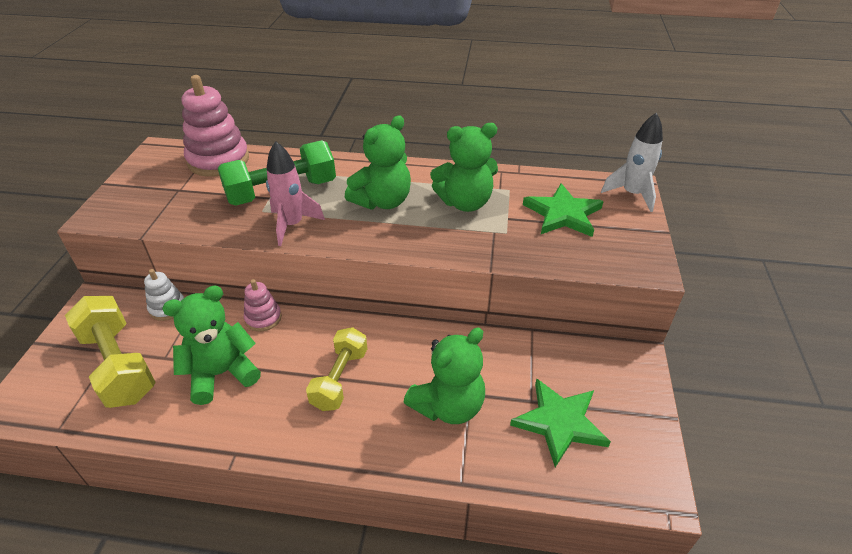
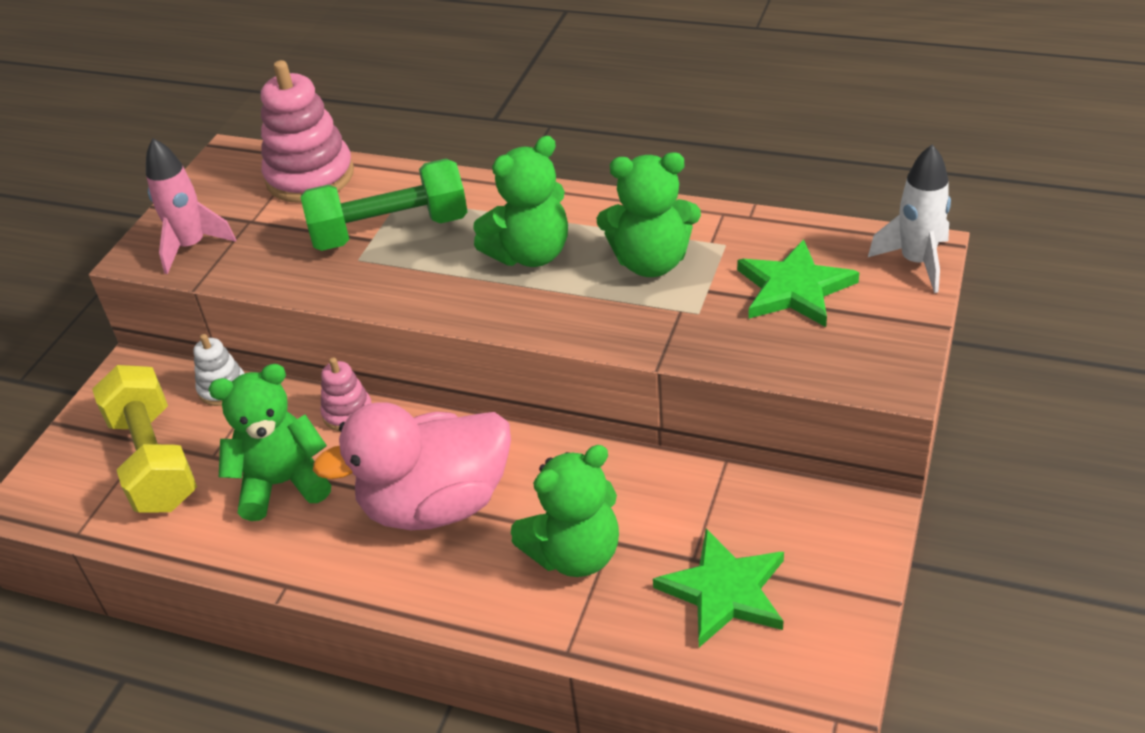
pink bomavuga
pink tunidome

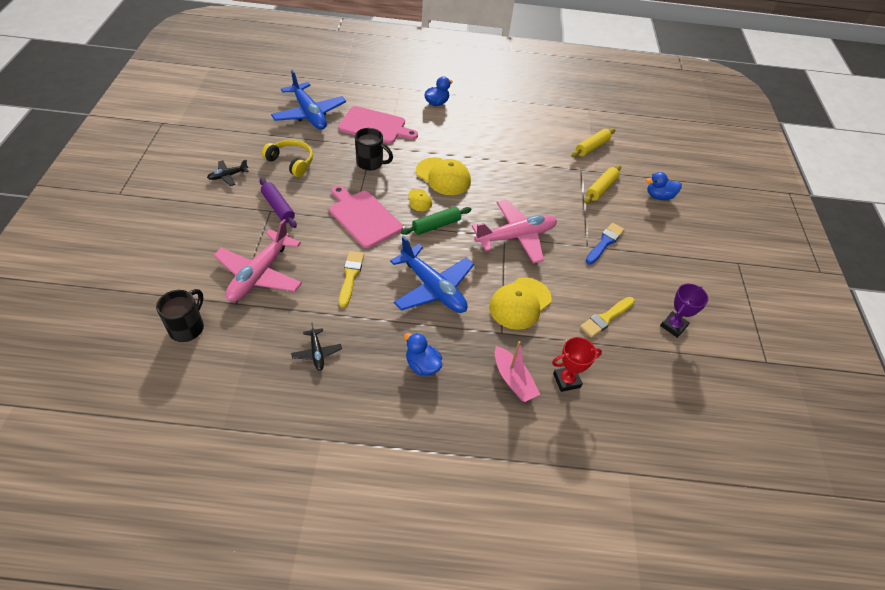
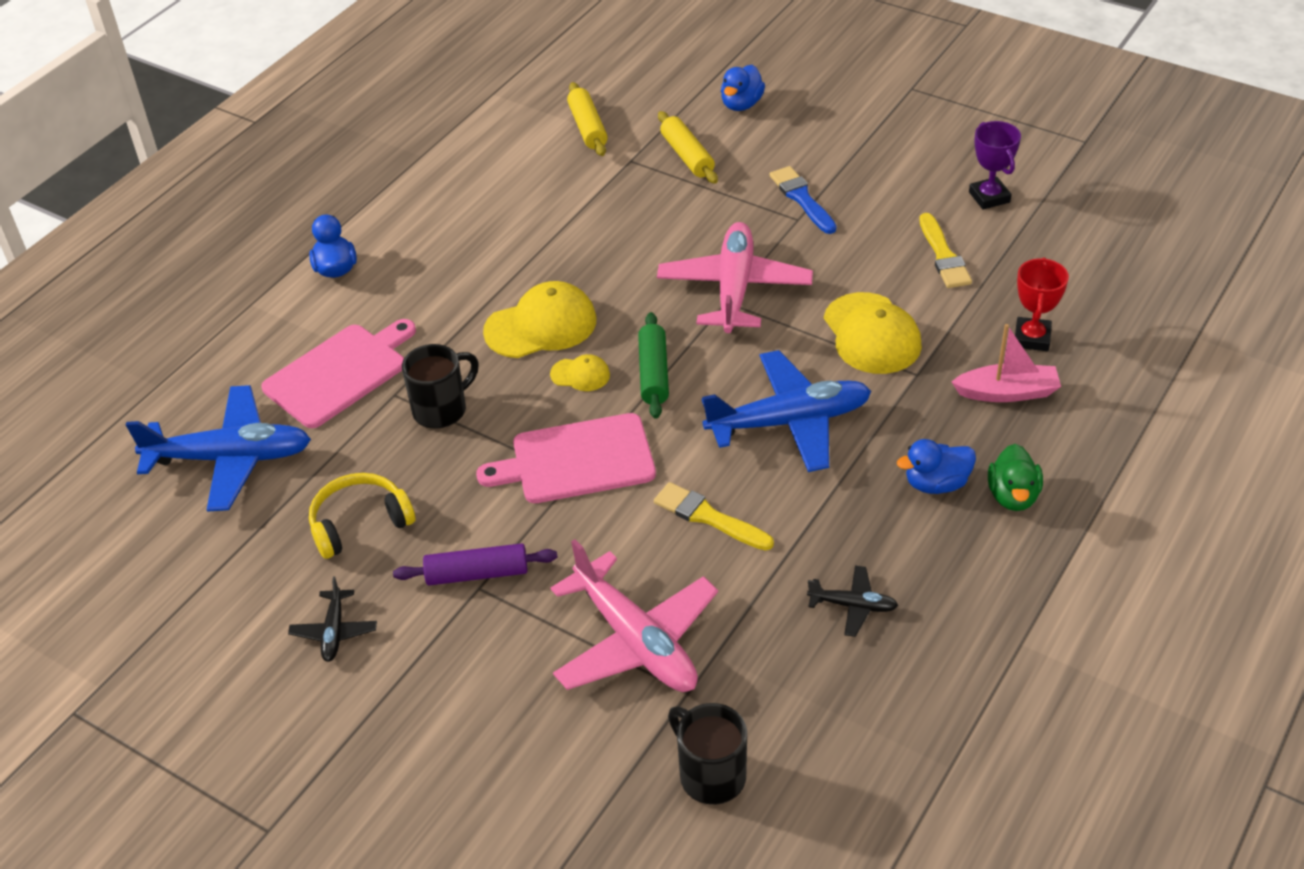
green tunidome

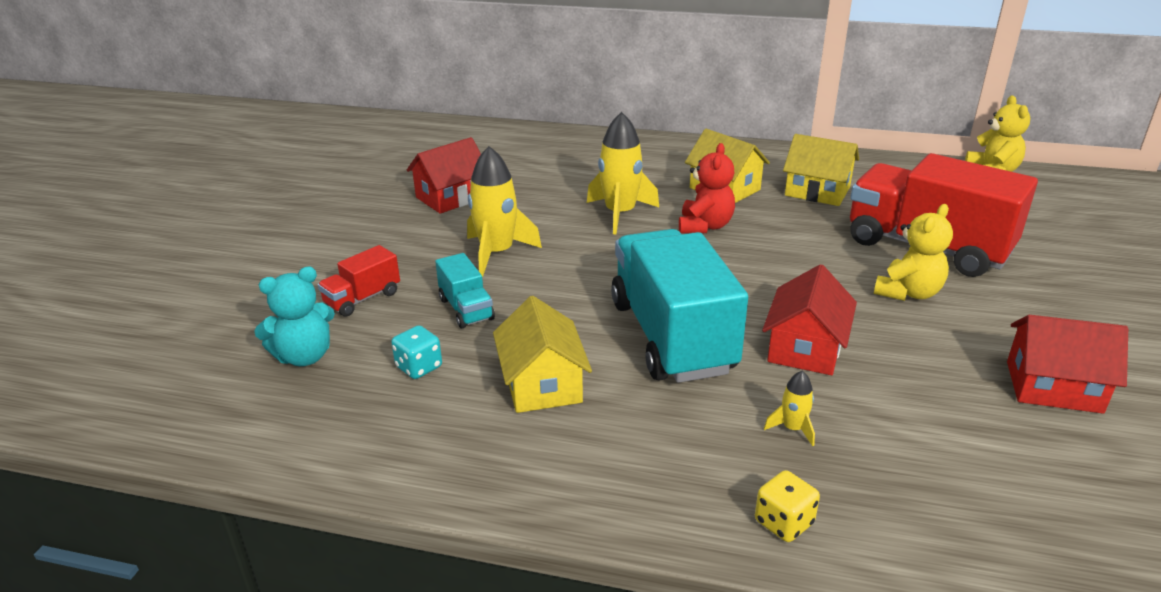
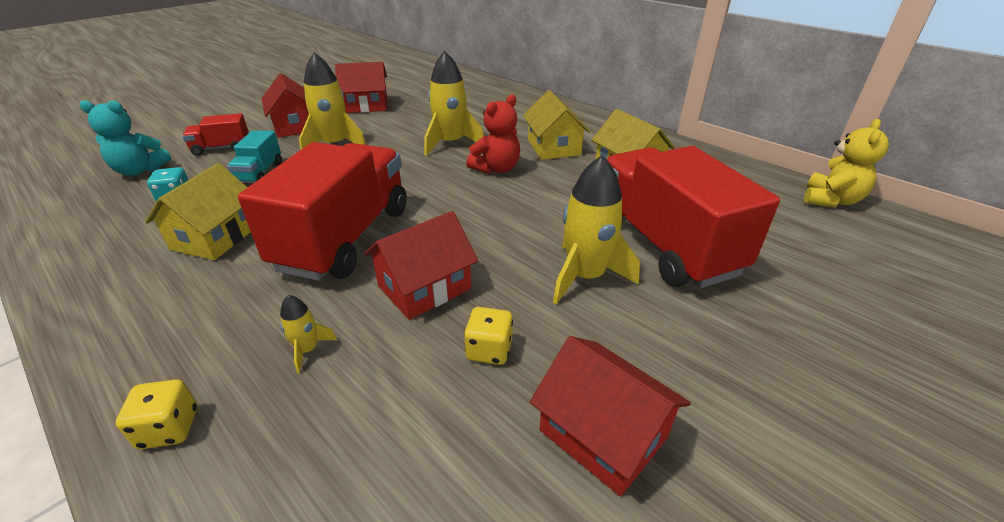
yellow bomavuga (no. 4 from left)
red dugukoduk (no. 2 from left)
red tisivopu (no. 1 from left)
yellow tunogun (no. 2 from left)

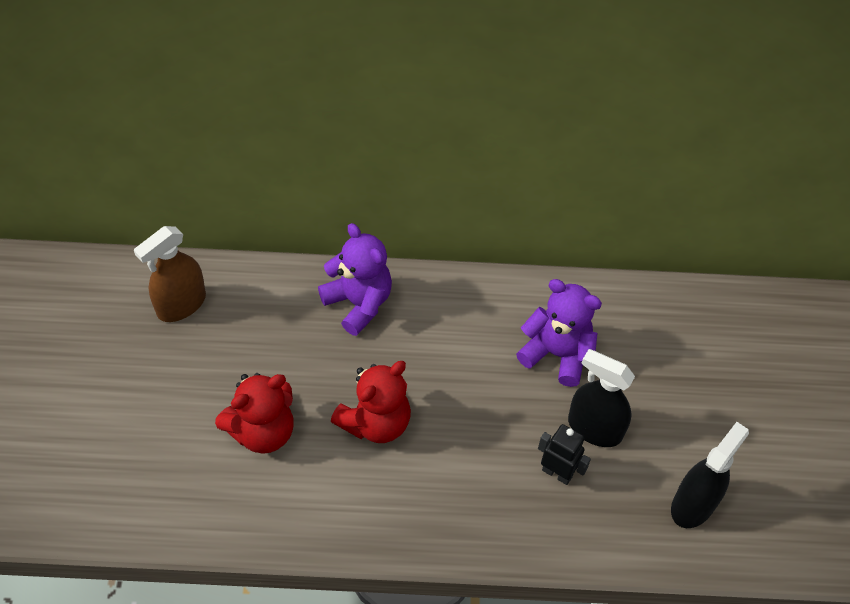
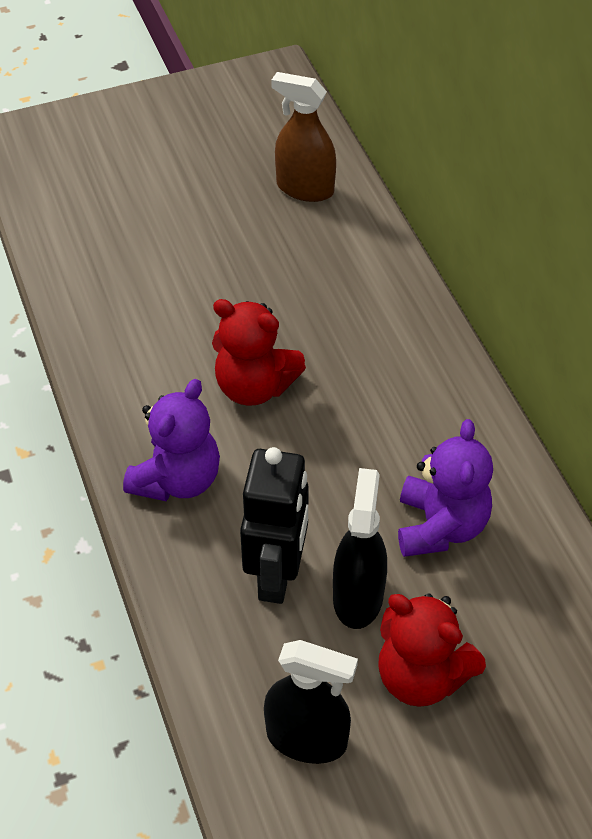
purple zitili (no. 1 from left)
red zitili (no. 2 from left)
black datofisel

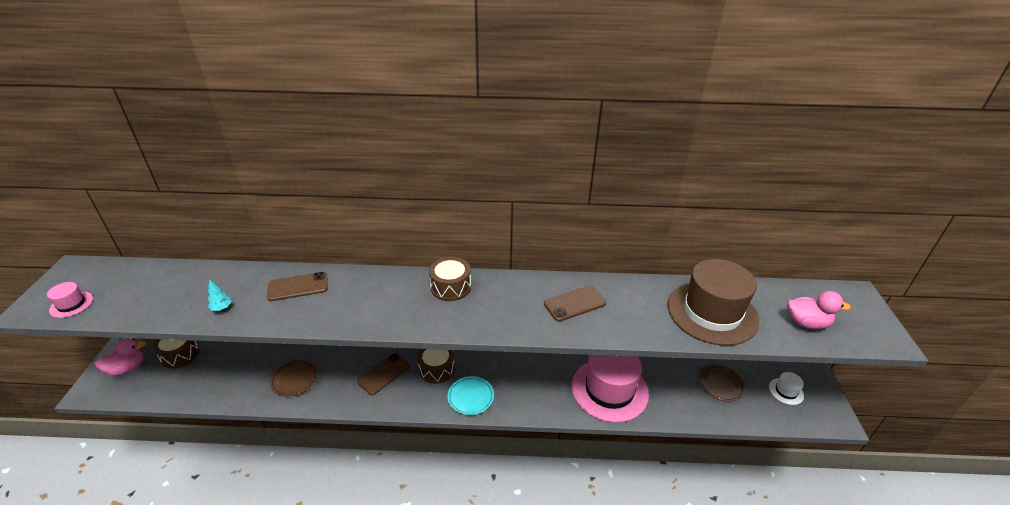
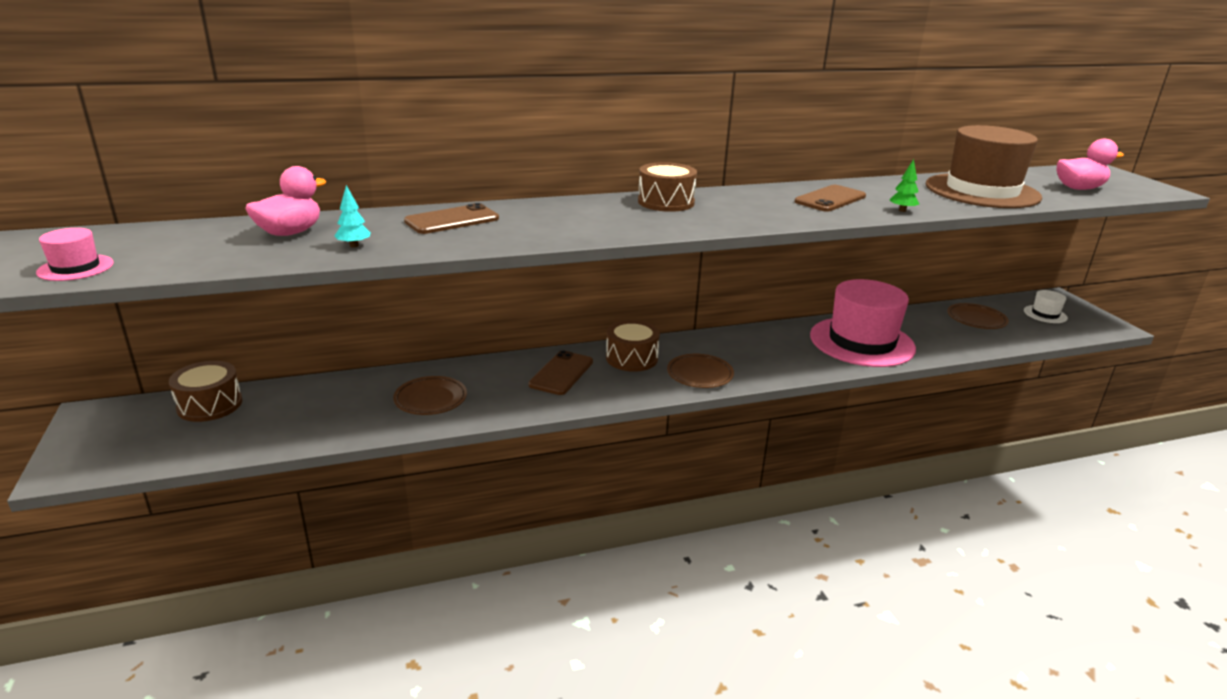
pink tunidome (no. 1 from left)
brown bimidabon (no. 2 from left)
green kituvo

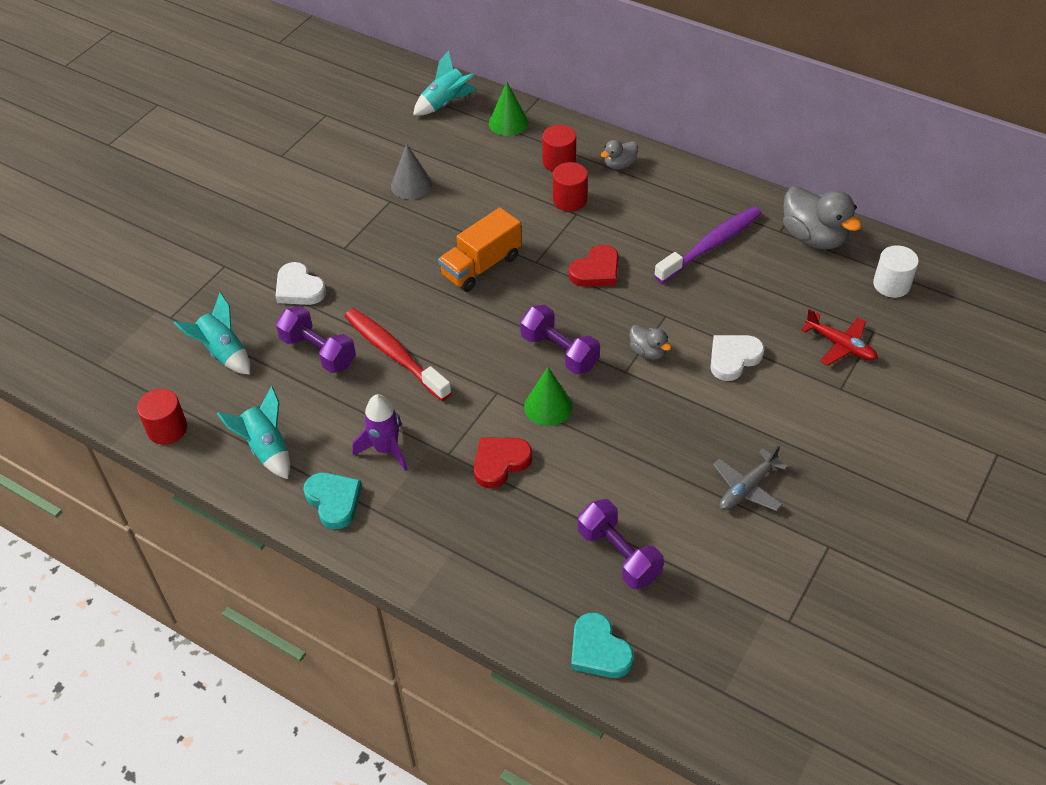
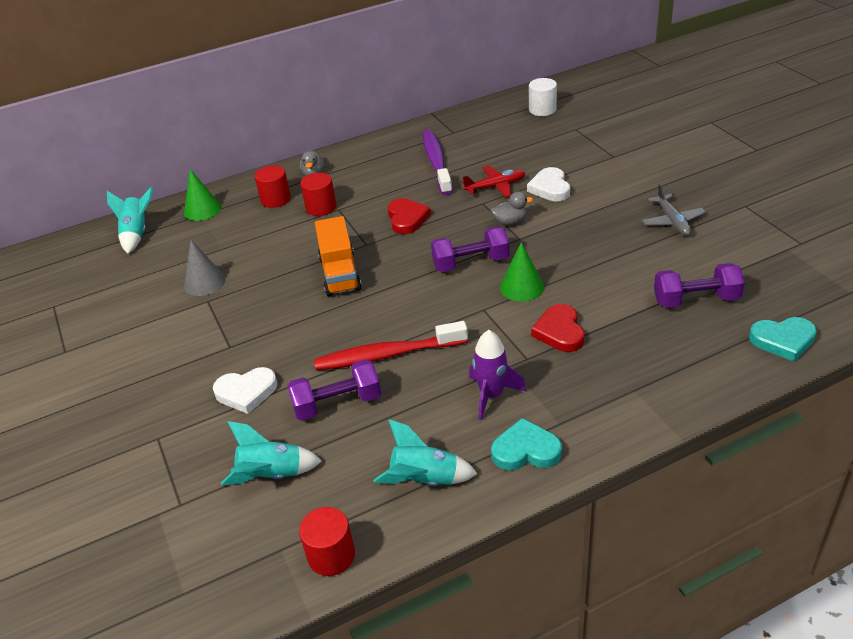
grey tunidome (no. 3 from left in the first image)
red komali

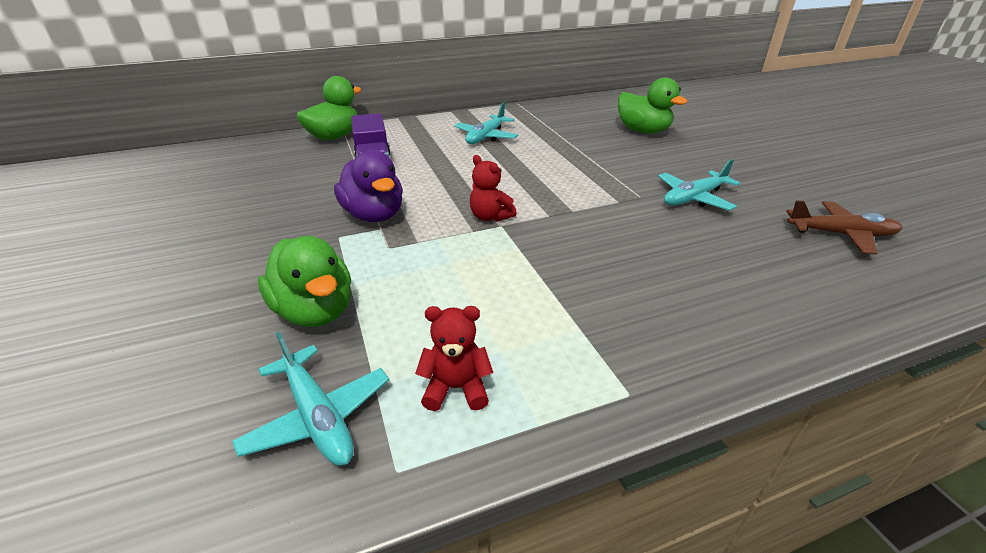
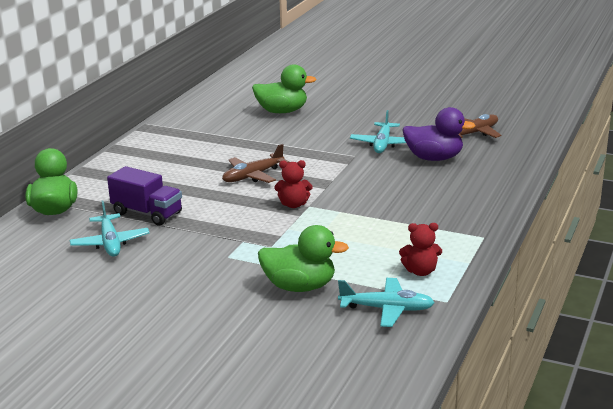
turquoise komali (no. 1 from left)
purple tunidome
red zitili (no. 2 from left)
brown komali (no. 1 from left)

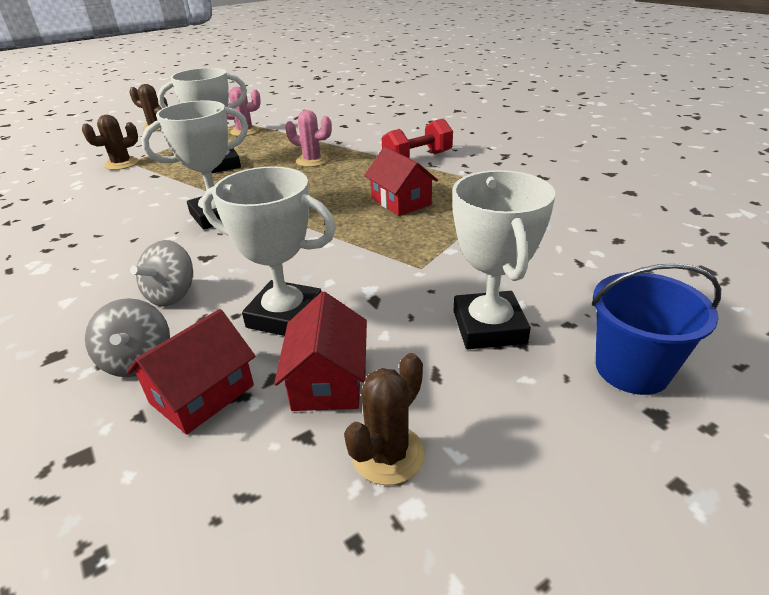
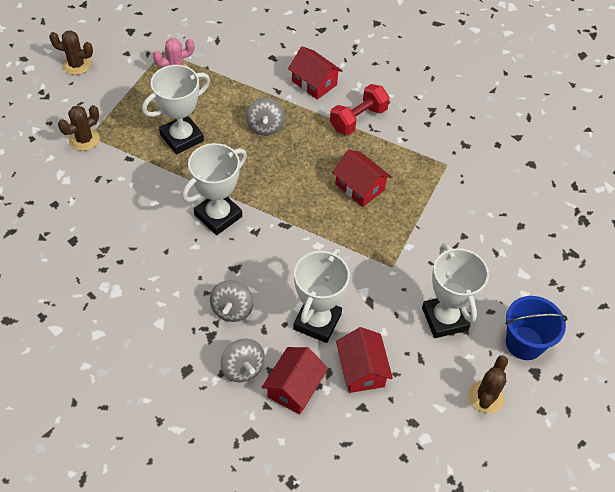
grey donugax (no. 3 from left)
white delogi (no. 3 from left)
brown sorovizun (no. 3 from left)
red tisivopu (no. 2 from left)

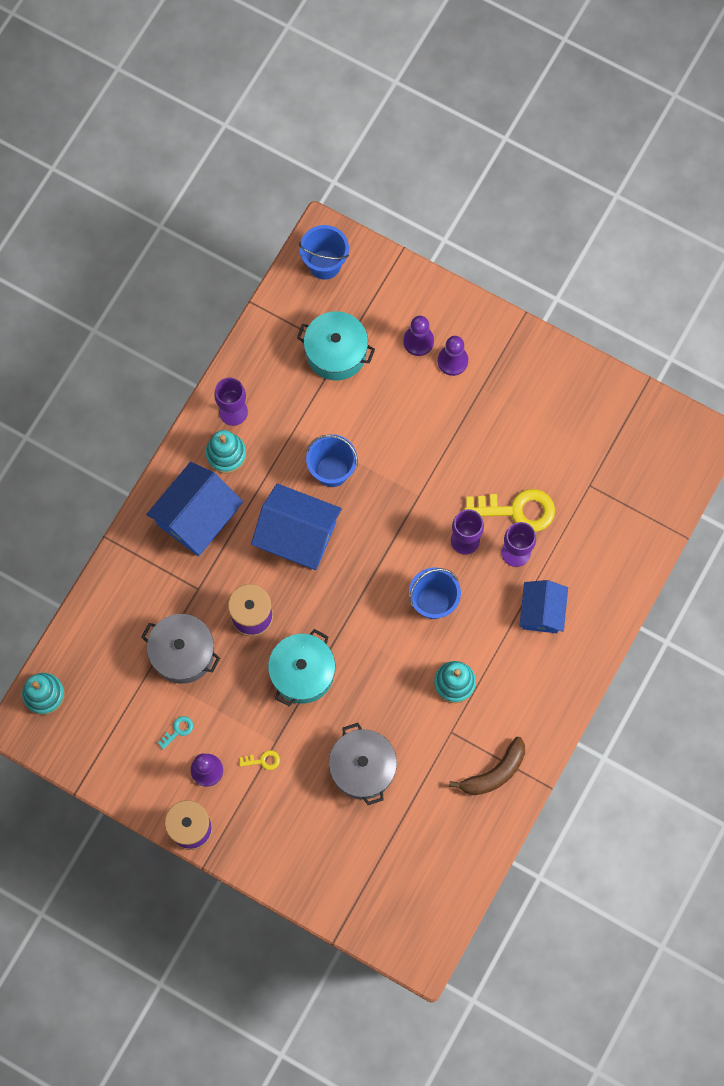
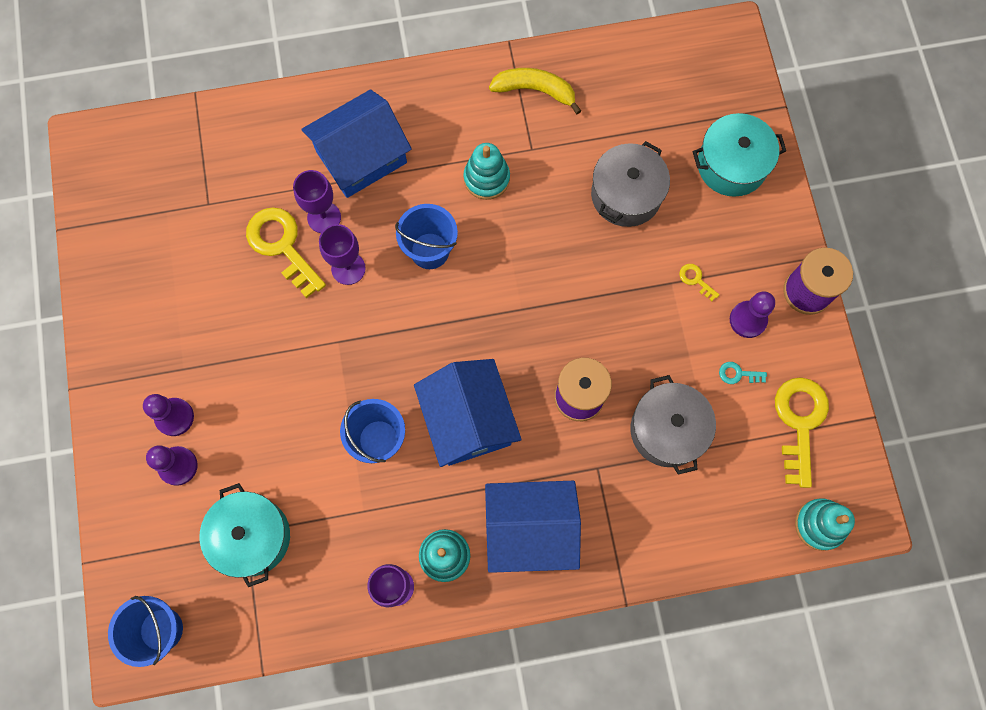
blue tisivopu (no. 1 from left)
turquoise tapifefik (no. 2 from left)
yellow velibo
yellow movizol (no. 3 from left)

